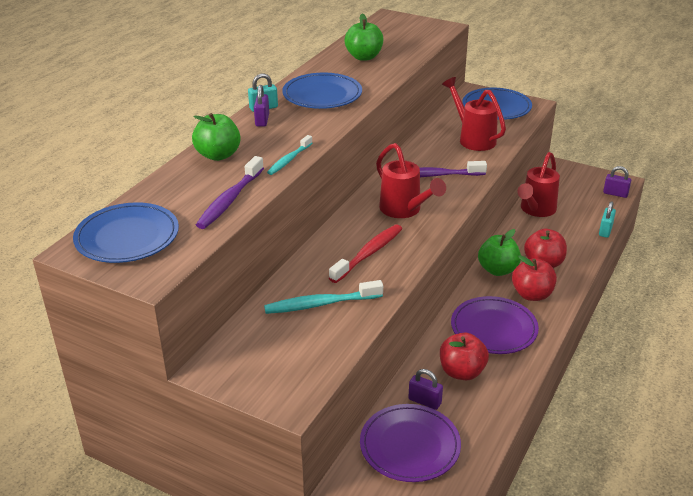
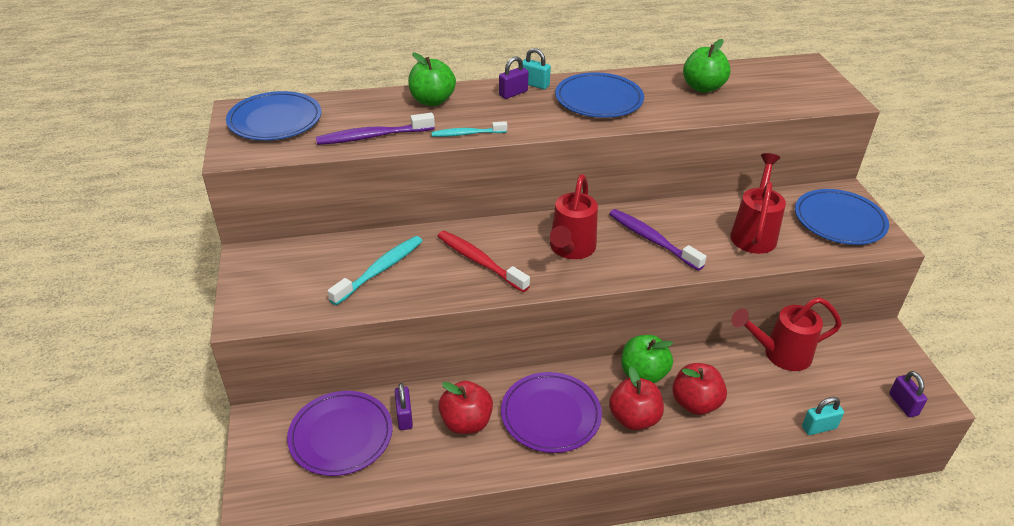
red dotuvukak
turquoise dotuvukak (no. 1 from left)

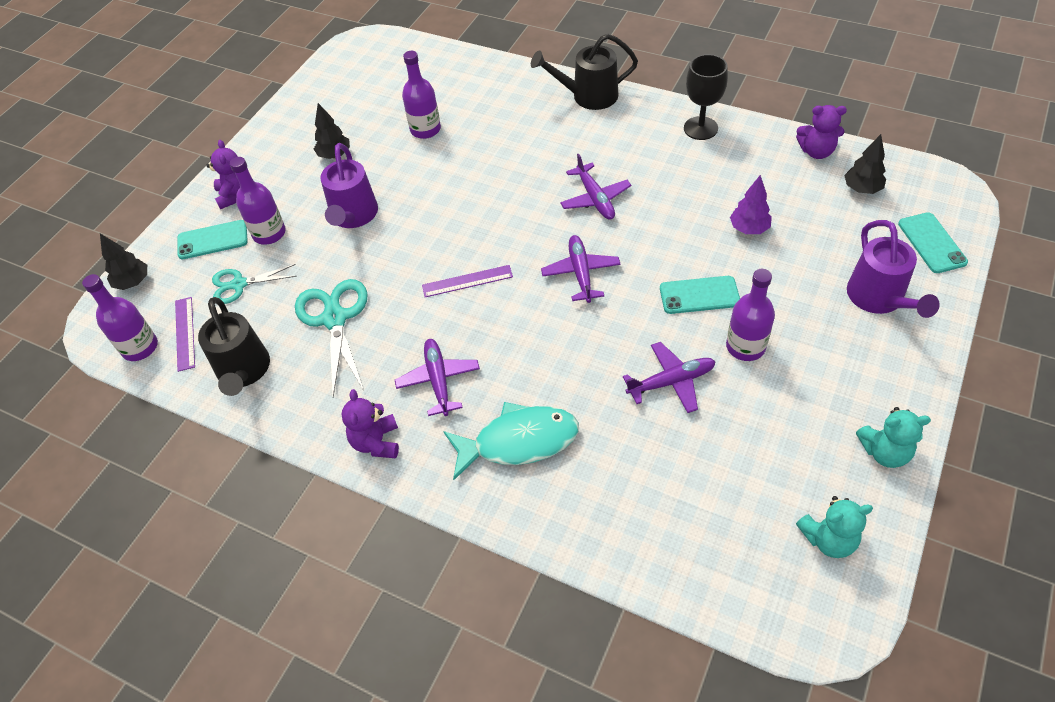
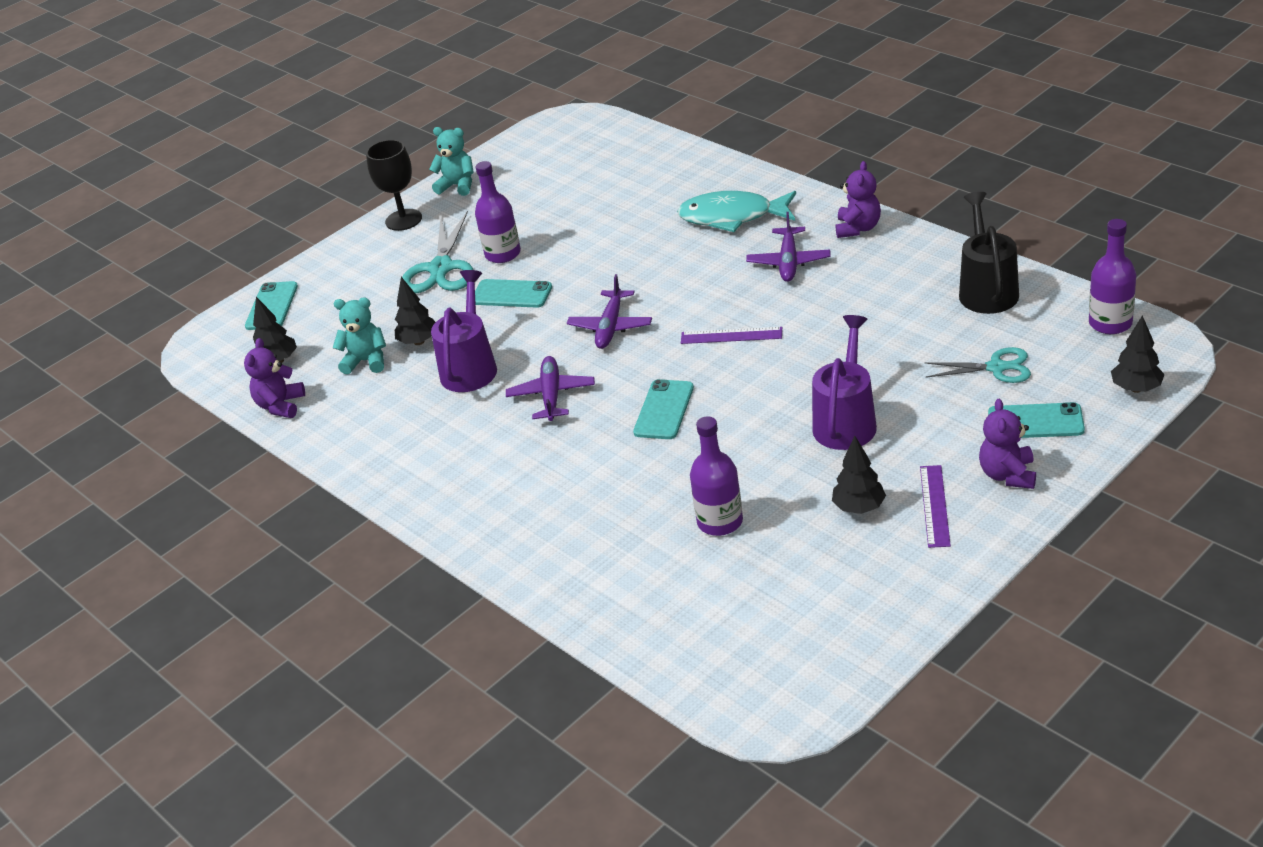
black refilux (no. 2 from left in the first image)
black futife
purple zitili (no. 1 from left)
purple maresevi (no. 2 from left in the first image)
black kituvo (no. 2 from left)
purple refilux (no. 1 from left)
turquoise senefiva (no. 1 from left)
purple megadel (no. 2 from left)
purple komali (no. 4 from left in the first image)
turquoise zitili (no. 1 from left)
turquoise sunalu (no. 3 from left)

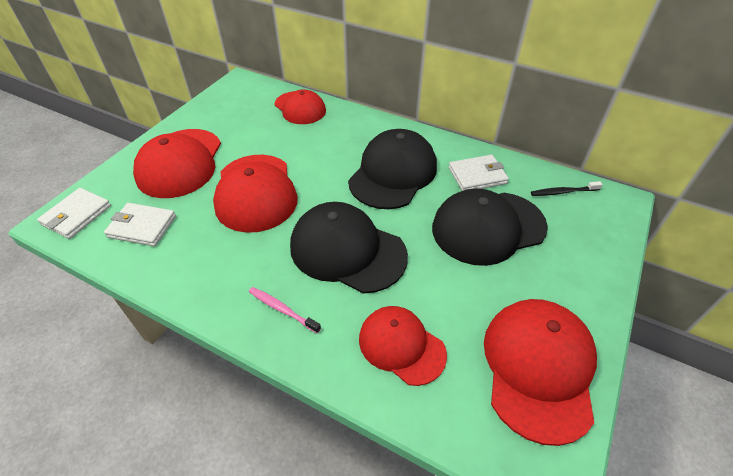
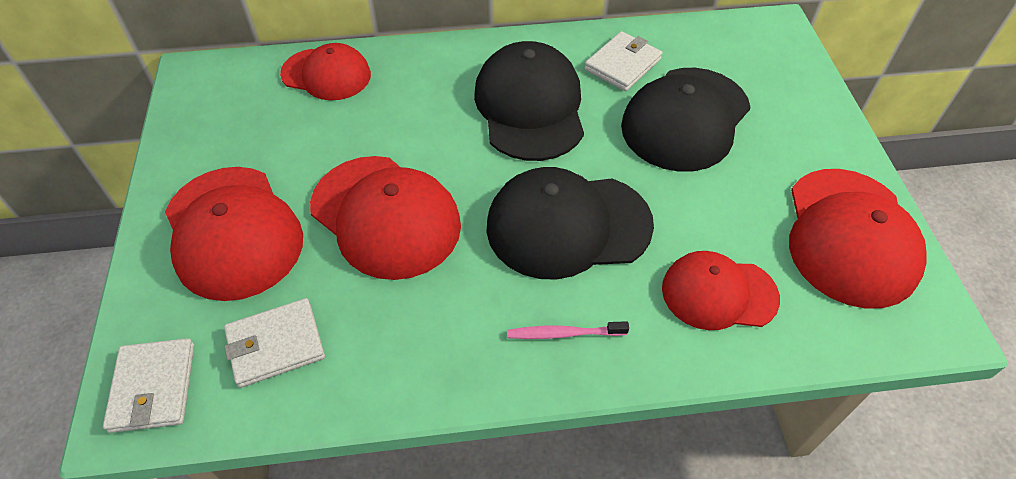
black dotuvukak
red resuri (no. 5 from left)

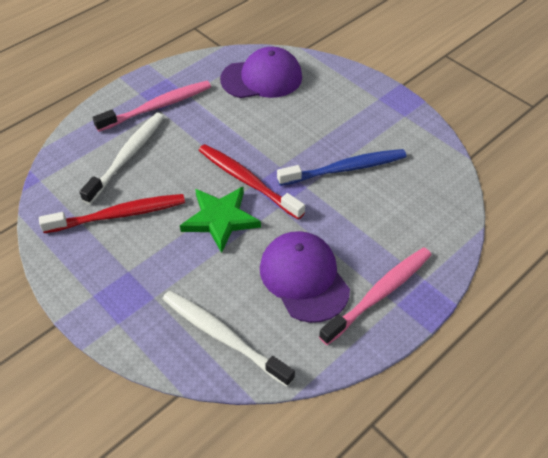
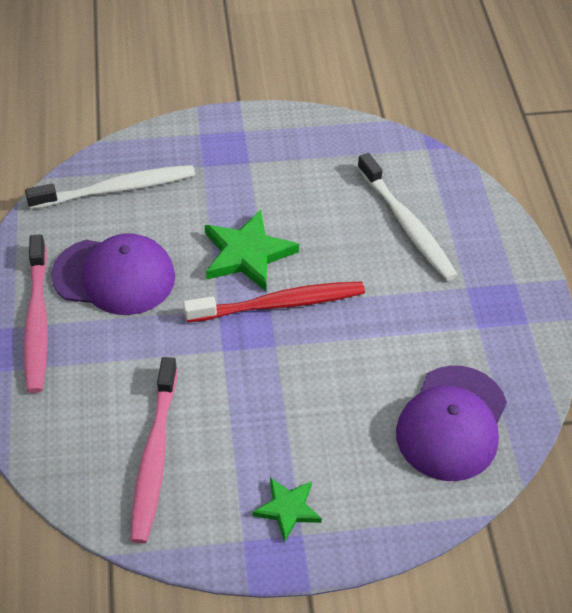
pink dotuvukak (no. 2 from left)
blue dotuvukak
red dotuvukak (no. 1 from left in the first image)
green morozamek (no. 2 from left)

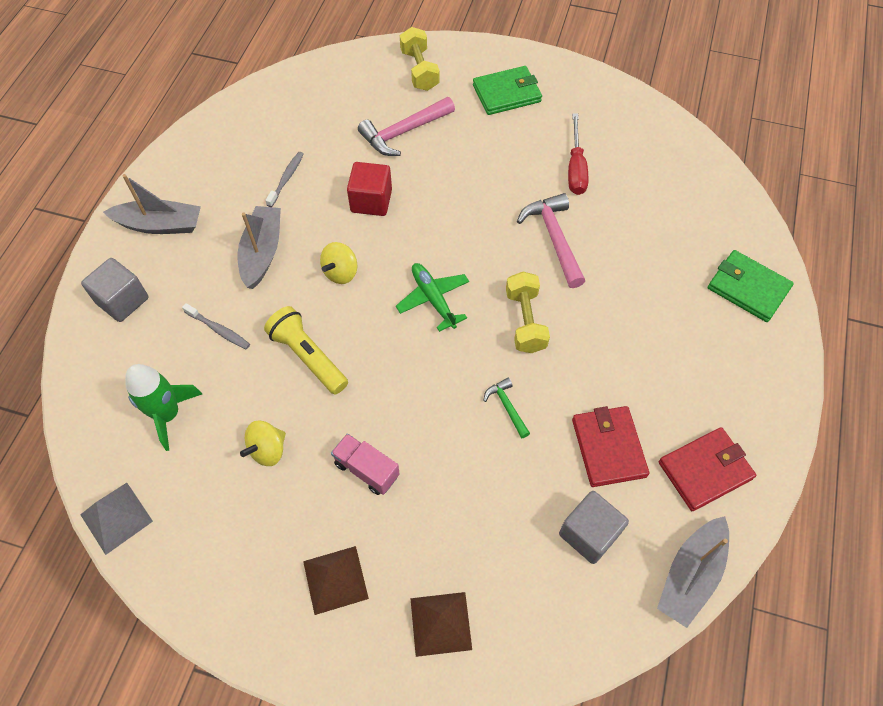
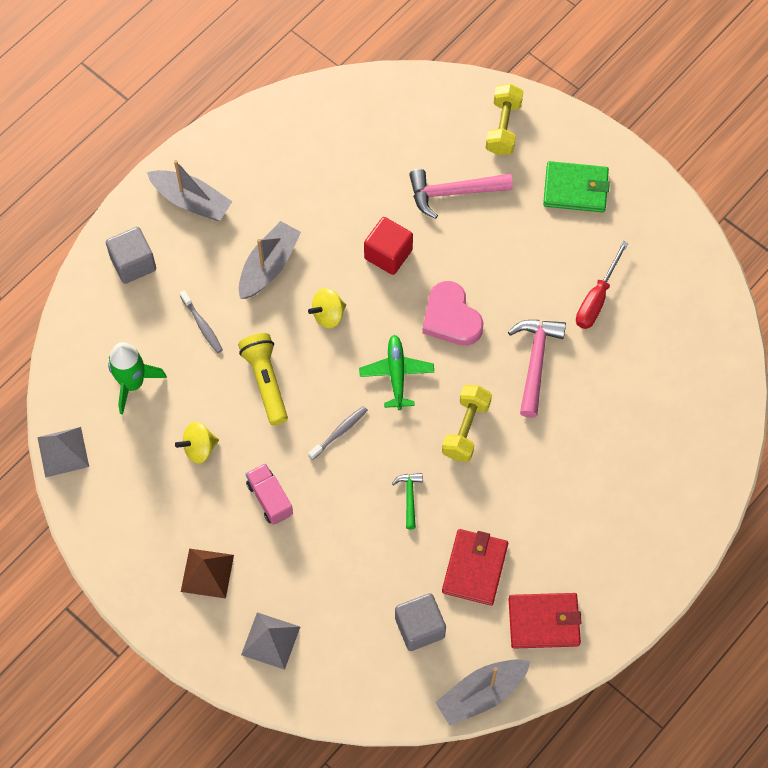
grey dotuvukak (no. 2 from left)
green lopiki (no. 2 from left in the first image)
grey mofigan (no. 2 from left)
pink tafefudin

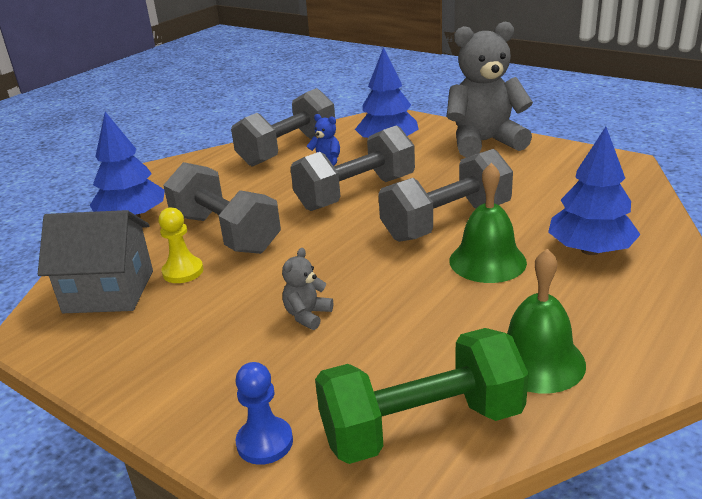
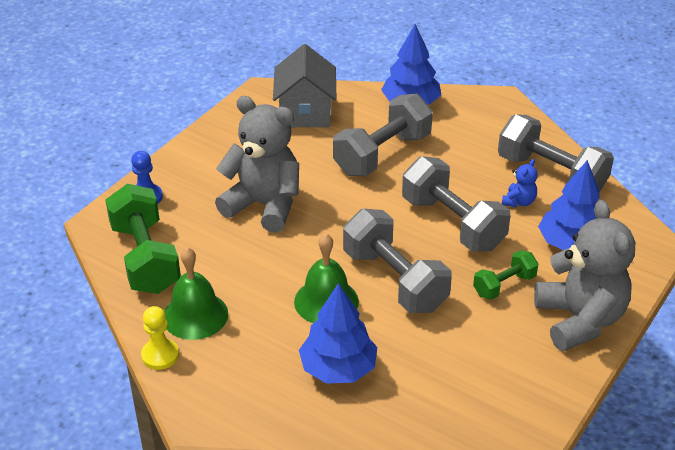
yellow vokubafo
grey zitili (no. 1 from left)
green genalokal (no. 2 from left)

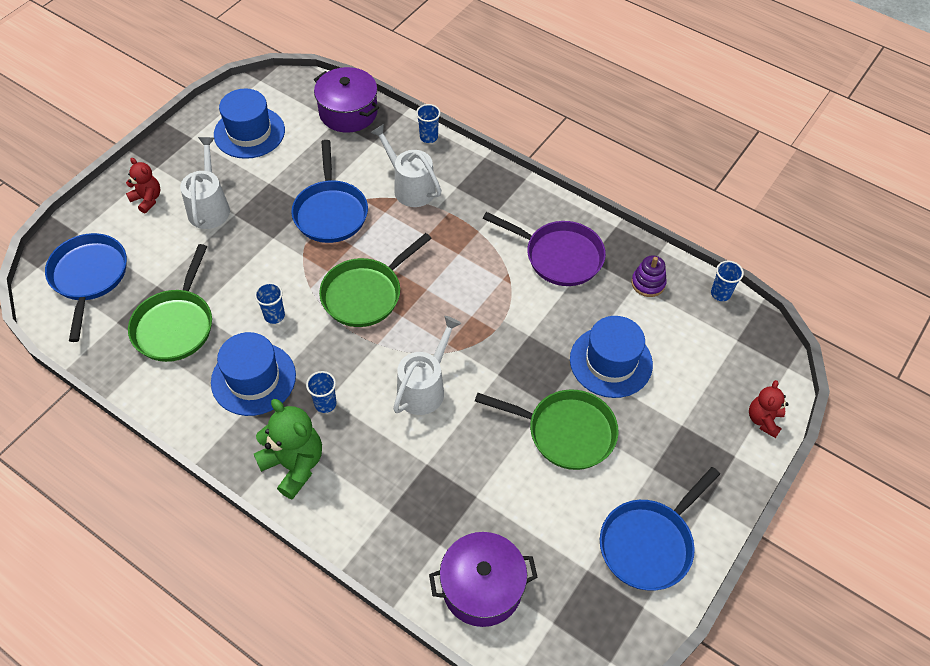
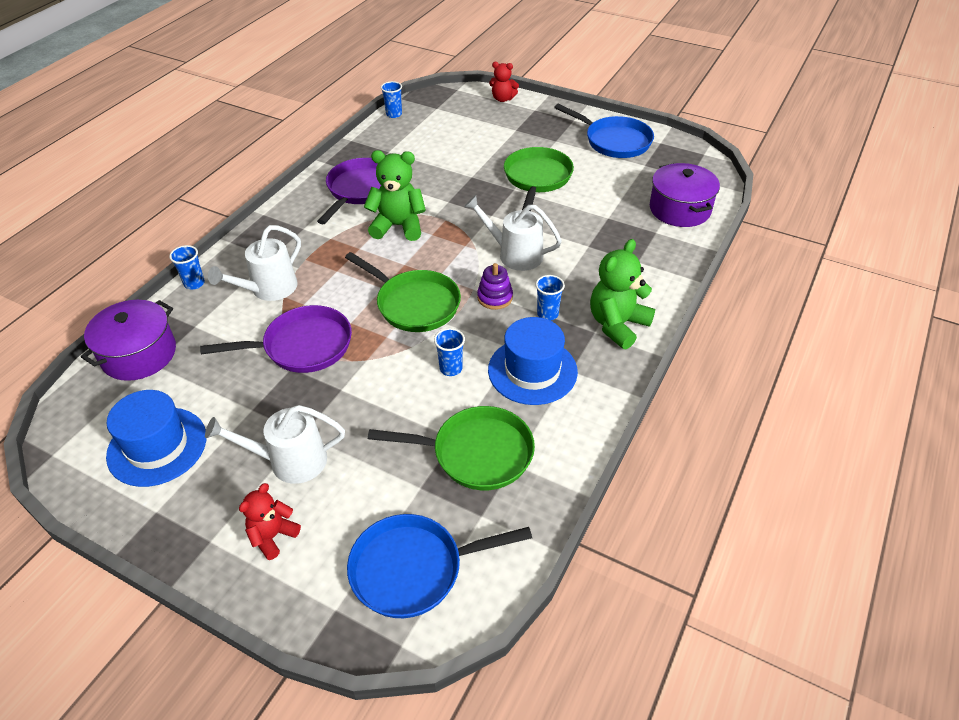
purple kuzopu (no. 1 from left)
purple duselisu
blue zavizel (no. 3 from left in the first image)
green zitili (no. 1 from left)

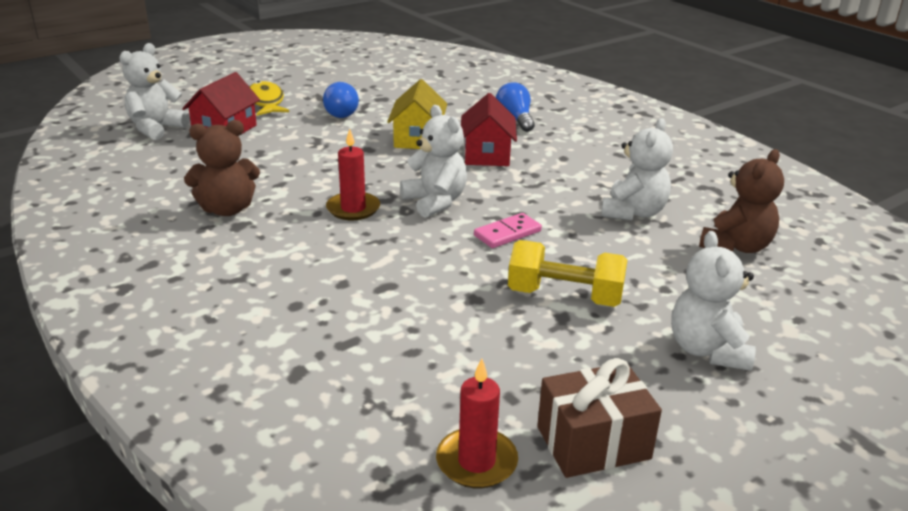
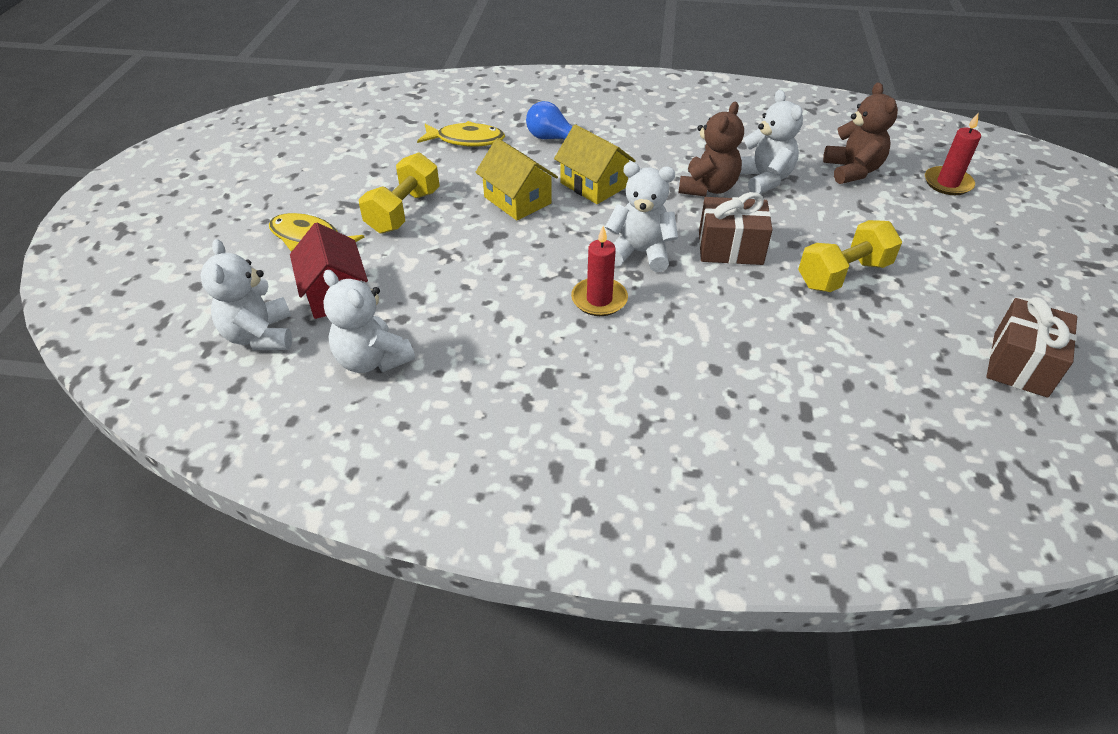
yellow genalokal (no. 1 from left)
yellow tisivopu (no. 2 from left)
brown zitili (no. 1 from left)
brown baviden (no. 1 from left)
white zitili (no. 2 from left)
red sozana (no. 2 from left)
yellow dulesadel (no. 2 from left)

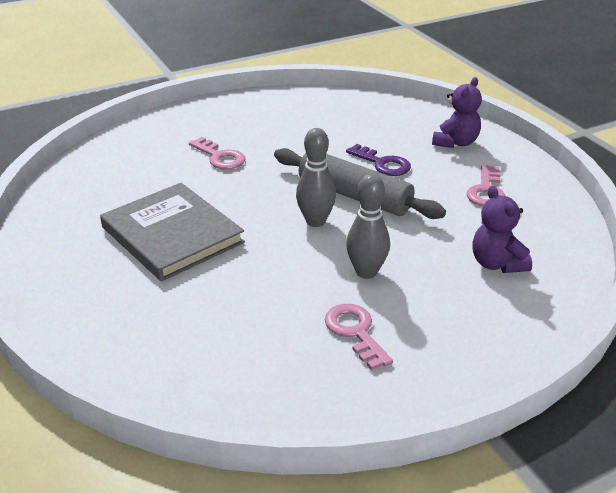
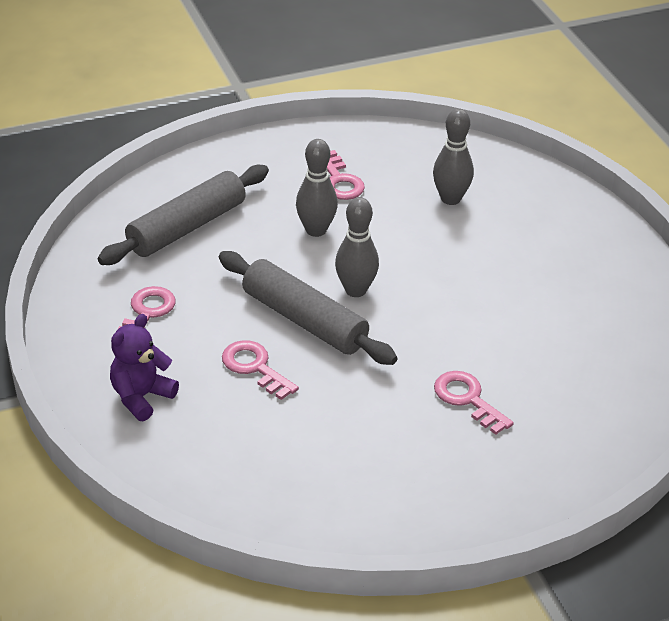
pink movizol (no. 2 from left)
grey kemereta
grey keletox (no. 1 from left)
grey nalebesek (no. 3 from left)

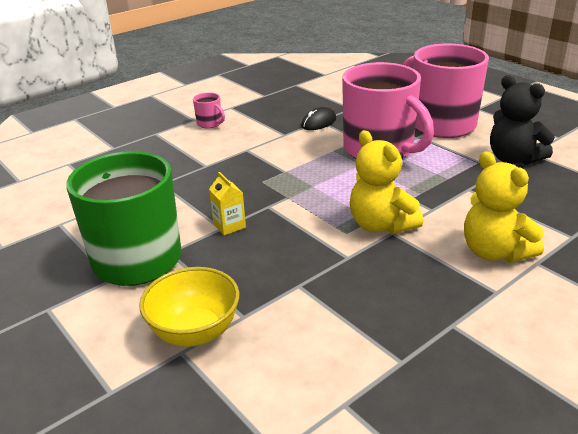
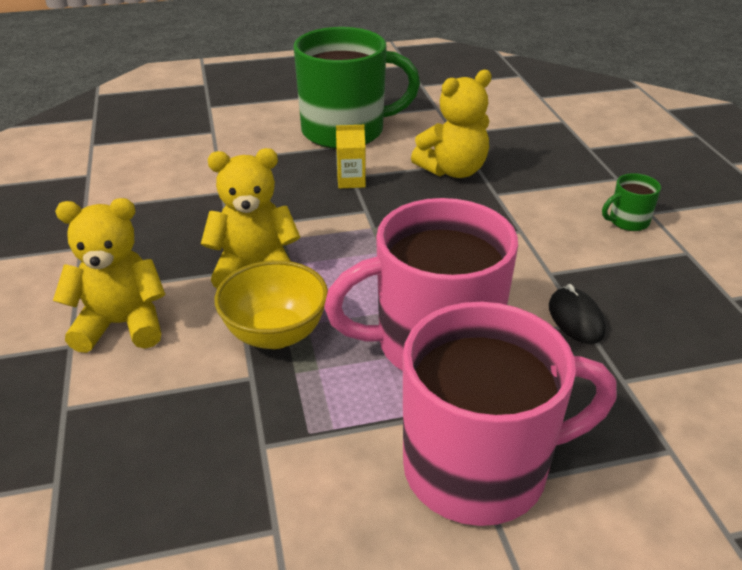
black zitili
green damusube (no. 2 from left)
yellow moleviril
yellow zitili (no. 3 from left)

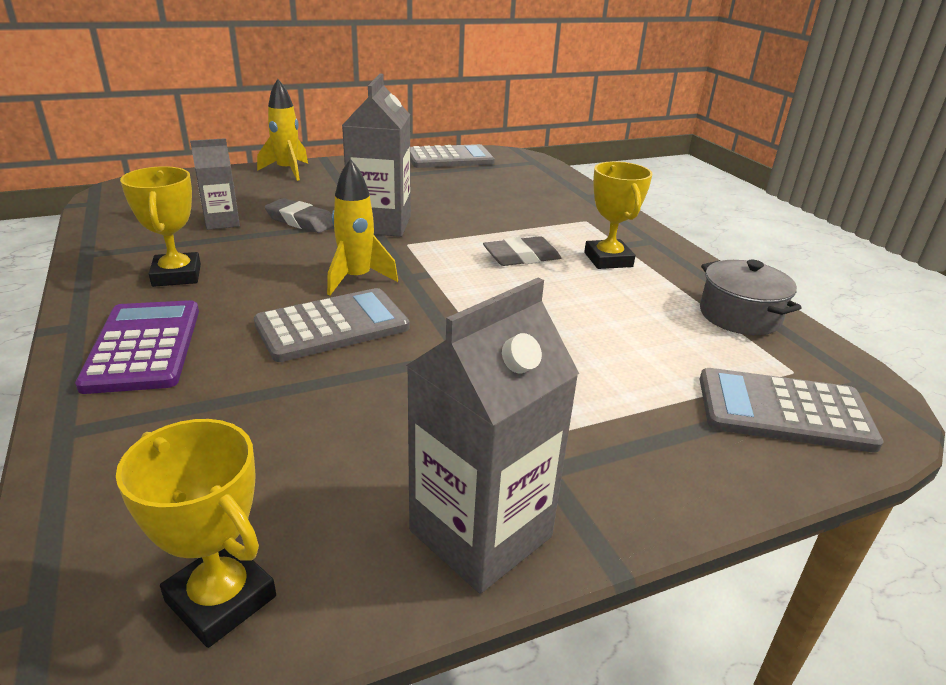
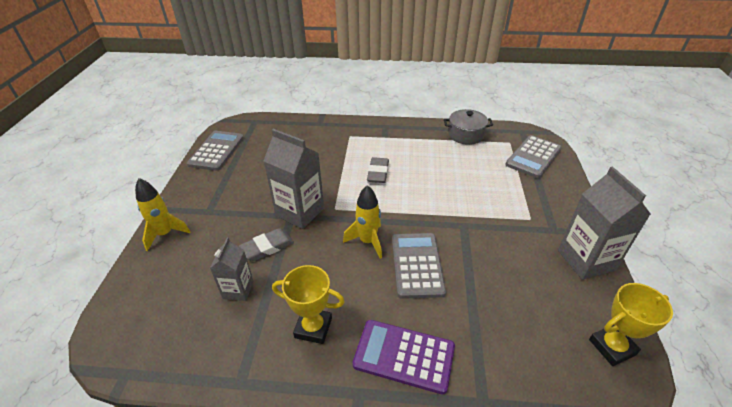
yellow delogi (no. 3 from left in the first image)

